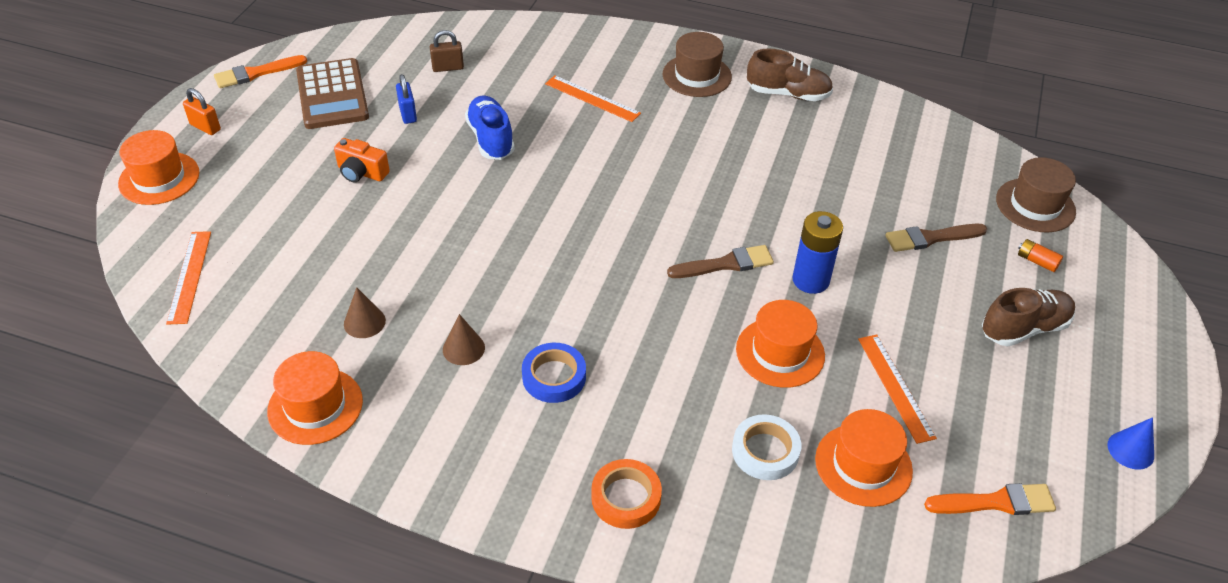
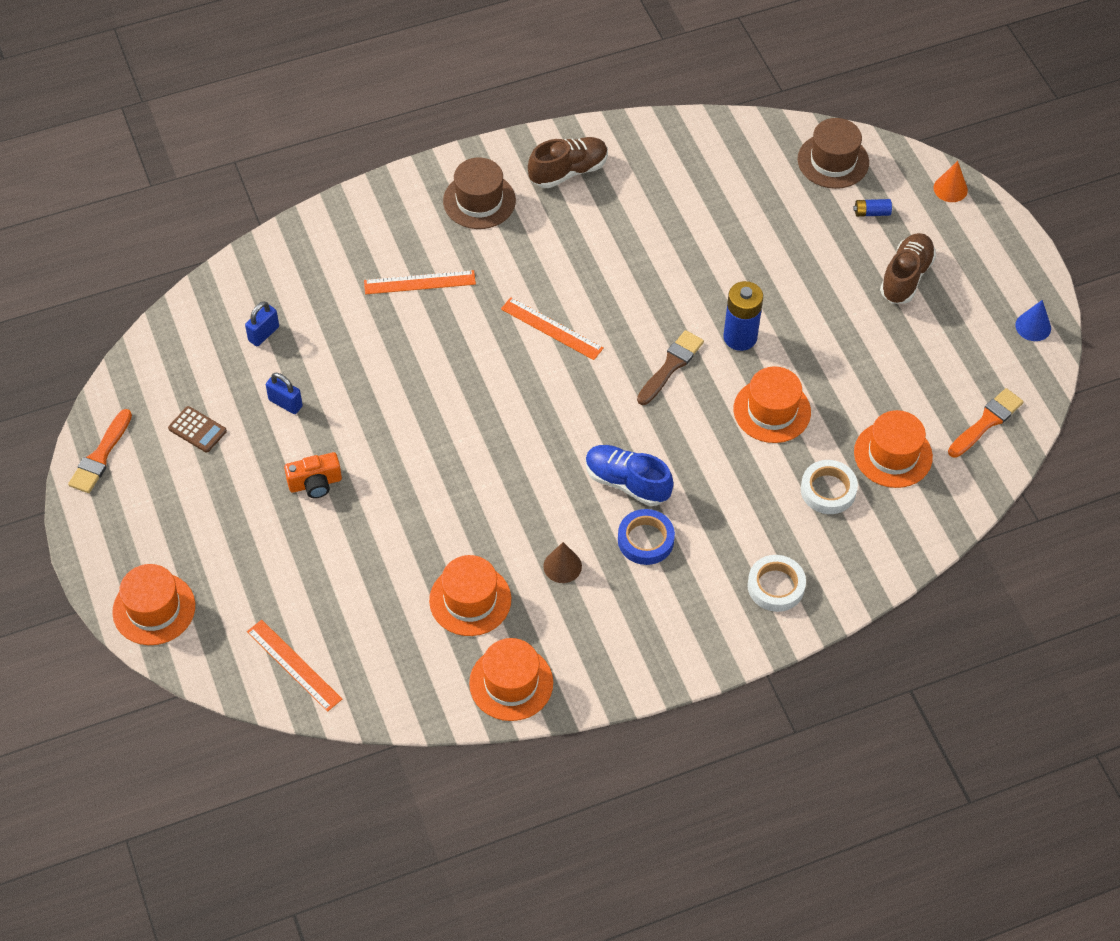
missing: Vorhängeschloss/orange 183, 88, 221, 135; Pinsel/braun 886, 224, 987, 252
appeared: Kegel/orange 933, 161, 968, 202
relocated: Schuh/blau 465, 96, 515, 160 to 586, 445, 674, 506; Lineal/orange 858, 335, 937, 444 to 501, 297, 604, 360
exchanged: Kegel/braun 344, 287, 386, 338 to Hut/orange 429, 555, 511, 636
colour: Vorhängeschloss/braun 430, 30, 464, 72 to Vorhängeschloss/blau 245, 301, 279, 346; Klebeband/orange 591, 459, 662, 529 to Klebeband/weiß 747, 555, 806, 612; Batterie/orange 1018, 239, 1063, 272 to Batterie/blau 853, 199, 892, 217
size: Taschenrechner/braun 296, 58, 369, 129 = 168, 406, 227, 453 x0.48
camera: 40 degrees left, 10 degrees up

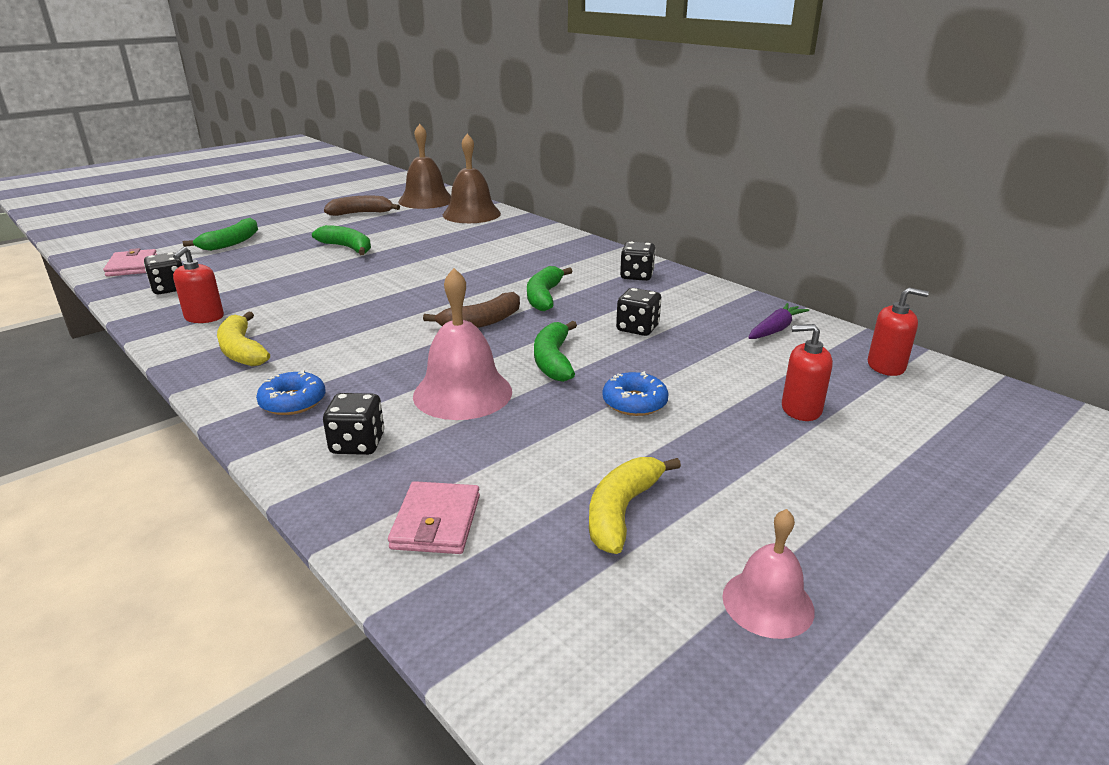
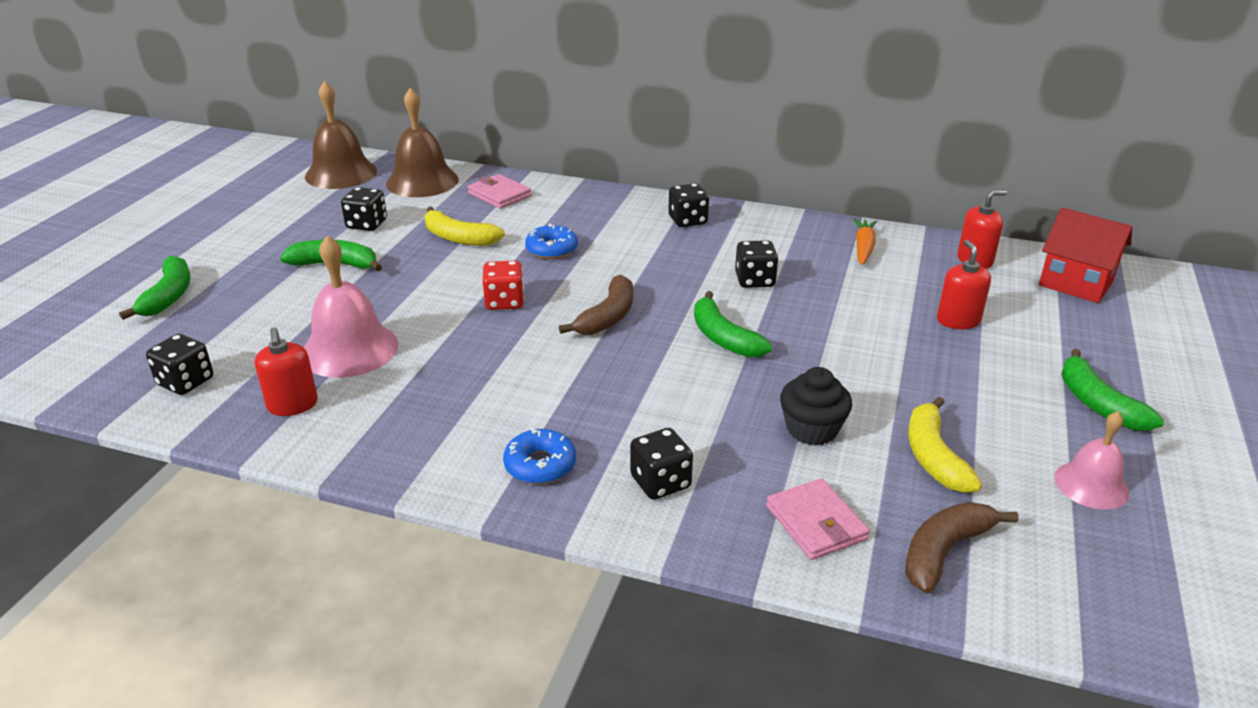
appeared: Spielwürfel/schwarz 341, 187, 387, 231; Spielwürfel/rot 483, 260, 524, 310; Muffin/schwarz 780, 367, 852, 446; Haus/rot 1039, 208, 1132, 303
relocated: Geldbörse/rosa 103, 248, 157, 277 to 467, 174, 532, 209; Banane/gelb 217, 311, 270, 366 to 425, 206, 505, 246; Banane/braun 324, 196, 400, 216 to 905, 502, 1019, 594; Glocke/rosa 413, 268, 512, 420 to 304, 235, 398, 378; Banane/grün 527, 266, 573, 311 to 1061, 349, 1164, 431; Donut/blau 602, 371, 669, 416 to 525, 224, 578, 259
colour: Karotte/lila 748, 303, 809, 339 to Karotte/orange 853, 218, 877, 265
spun: Seifenspender/rot 782, 324, 833, 421 = 937, 240, 991, 329 105 degrees clockwise
camera: 30 degrees left, 5 degrees up

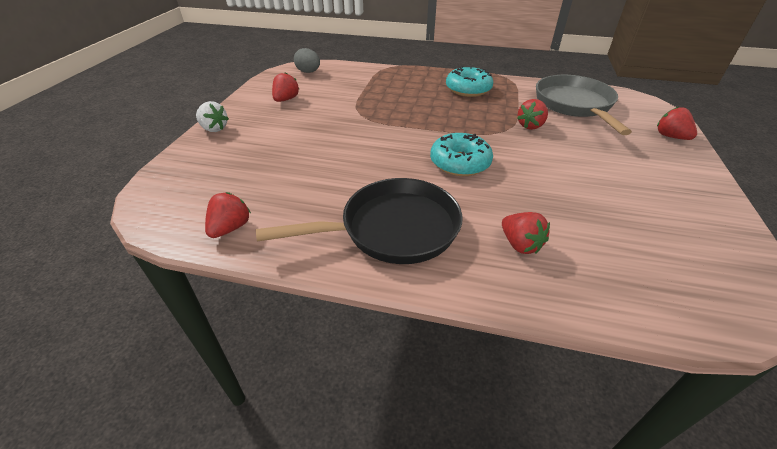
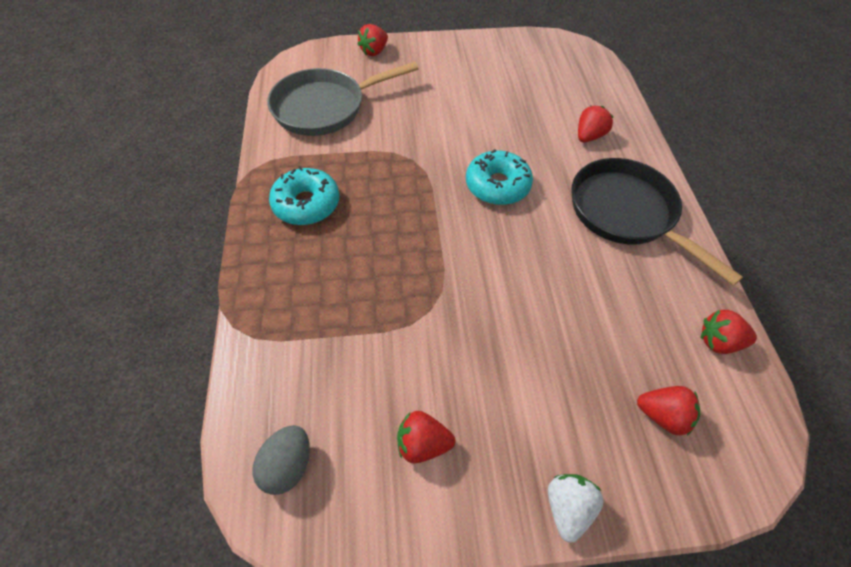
relocated: Erdbeere/rot 517, 99, 548, 130 to 637, 386, 700, 436
camera: 110 degrees left, 15 degrees up

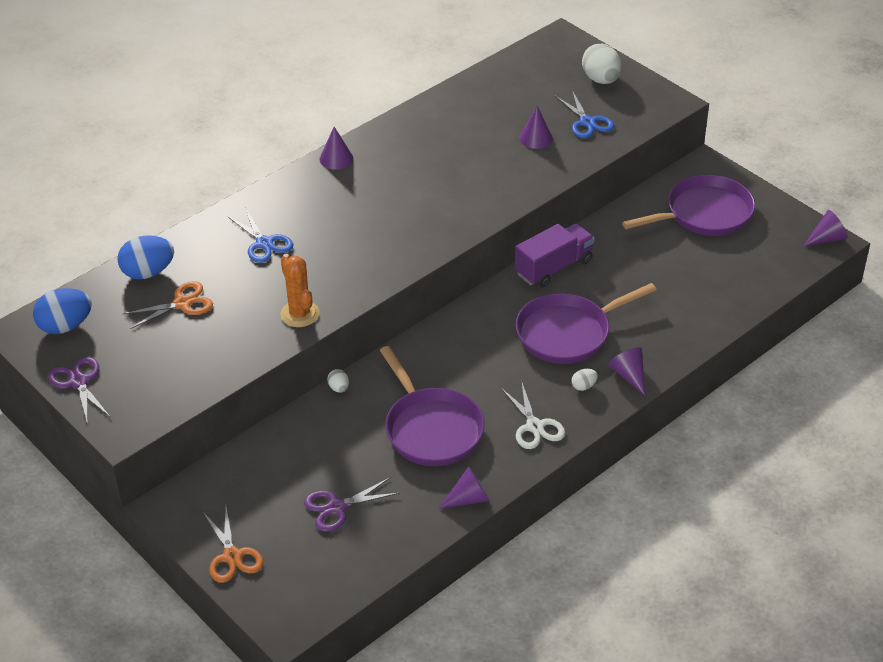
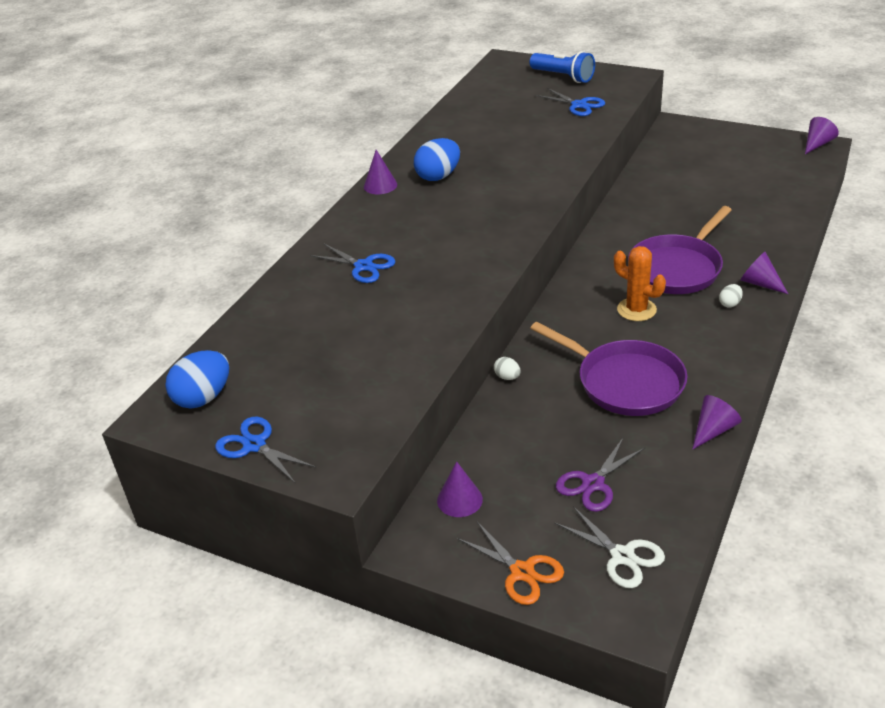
missing: Schere/orange 123, 281, 213, 329; Lastwagen/lila 515, 223, 595, 288; Pfanne/lila 622, 175, 755, 236
relocated: Ei/blau 117, 235, 174, 279 to 414, 138, 460, 181; Kaktus/orange 280, 254, 319, 327 to 614, 246, 666, 321; Schere/weiß 501, 383, 565, 449 to 554, 506, 665, 588; Kegel/lila 519, 106, 553, 149 to 437, 461, 483, 517
exchanged: Ei/weiß 582, 44, 622, 84 to Taschenlampe/blau 529, 51, 595, 83
colour: Schere/lila 48, 357, 110, 425 to Schere/blau 215, 417, 316, 484
camera: 20 degrees left, 5 degrees down

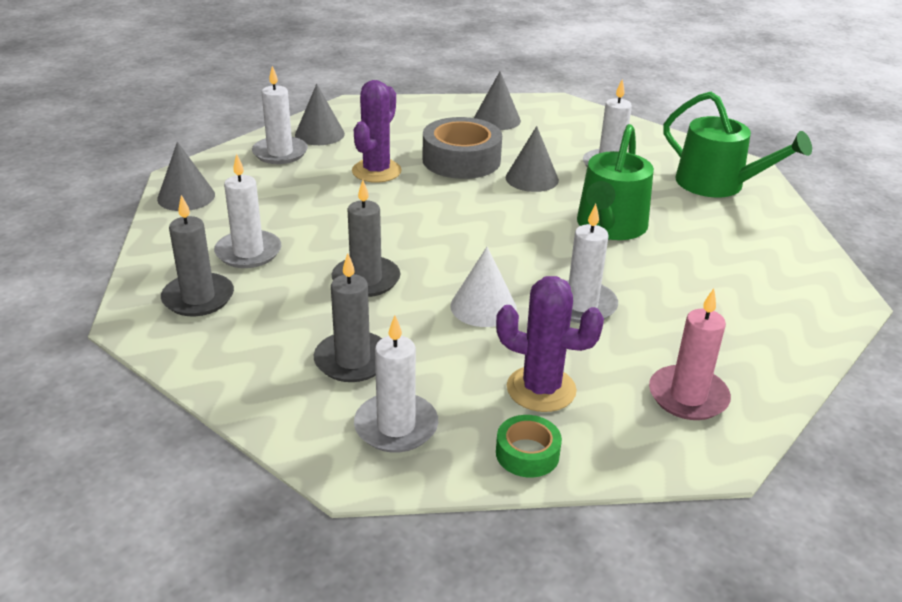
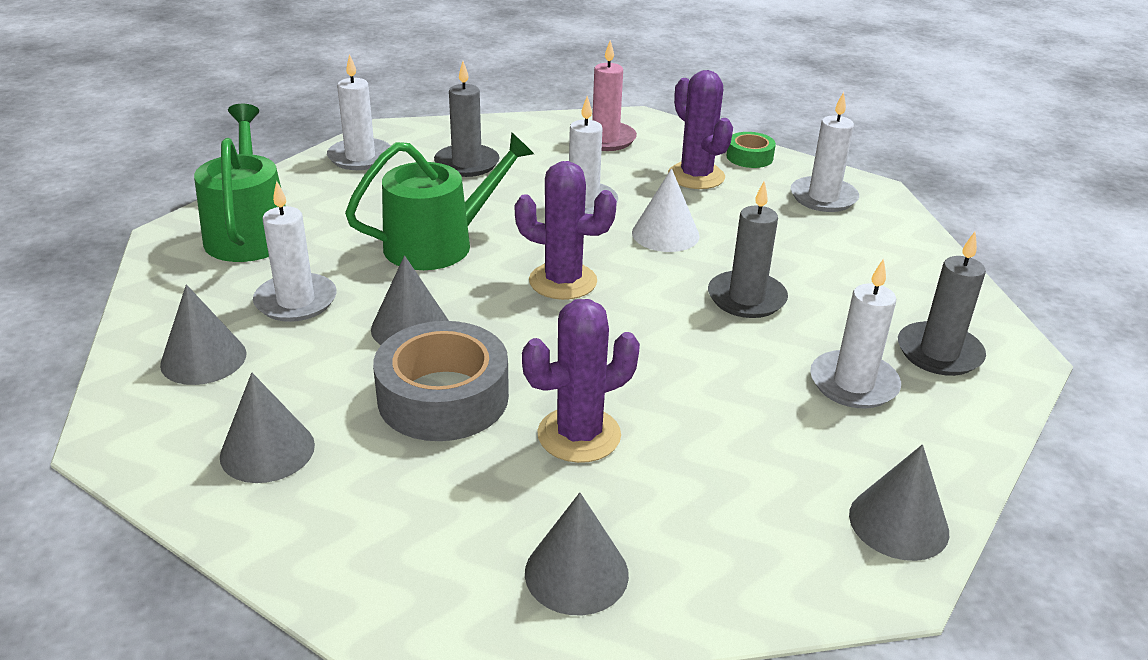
appeared: Kegel/grau 160, 284, 246, 385; Kaktus/lila 515, 161, 617, 300
relocated: Kerze/weiß 252, 66, 308, 164 to 327, 54, 391, 170; Kerze/grau 314, 253, 382, 382 to 434, 61, 499, 177
camera: 140 degrees left, 0 degrees up

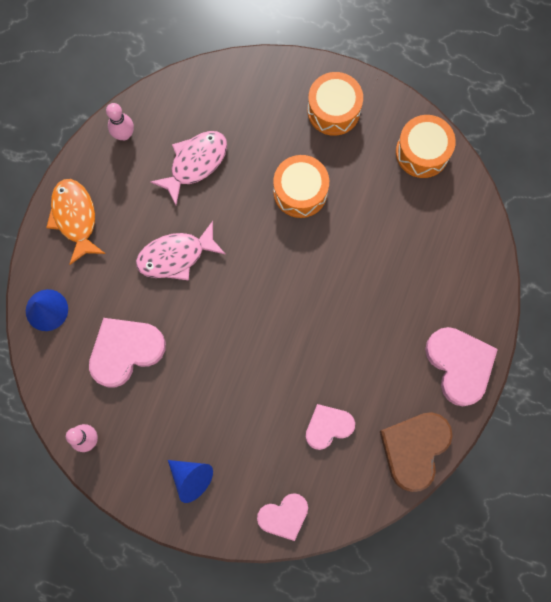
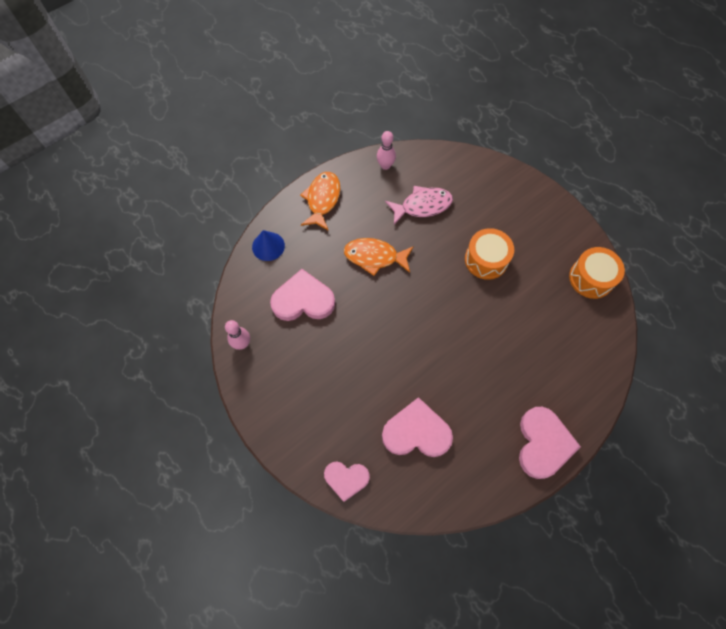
missing: Kegel/blau 168, 460, 213, 503; Trommel/orange 307, 72, 363, 136; Herz/braun 380, 412, 453, 492
colour: Fisch/rosa 136, 221, 226, 281 to Fisch/orange 344, 238, 414, 276
size: Herz/rosa 306, 404, 355, 450 = 382, 397, 453, 457 x1.57
camera: 30 degrees right, 10 degrees down

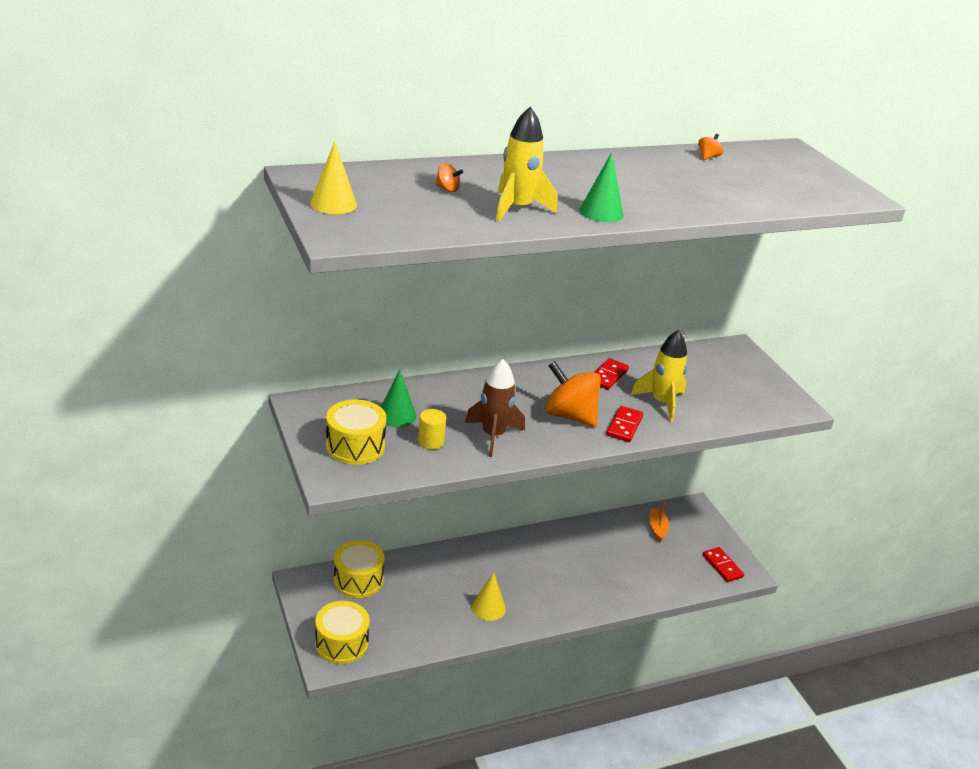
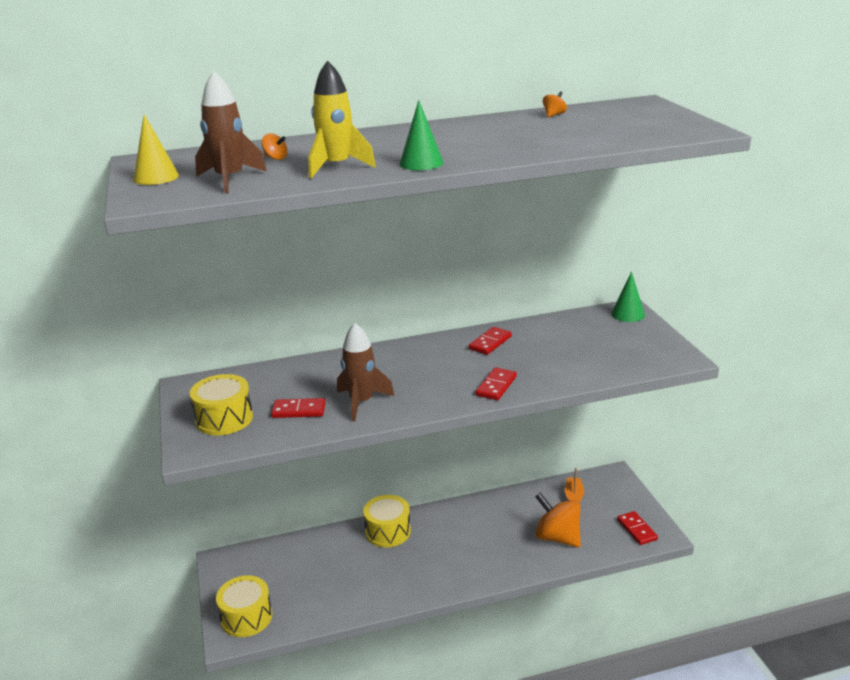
missing: Kegel/gelb 472, 572, 506, 621; Rakete/gelb 631, 330, 688, 422
appeared: Rakete/braun 195, 71, 267, 193
relocated: Trommel/gelb 334, 540, 385, 598 to 363, 495, 411, 547; Kegel/grün 381, 370, 416, 427 to 611, 271, 645, 322; Kreisel/orange 546, 361, 601, 427 to 535, 493, 581, 547
exchanged: Vollzylinder/gelb 418, 409, 446, 449 to Dominostein/rot 271, 398, 326, 418
camera: 10 degrees right, 5 degrees down

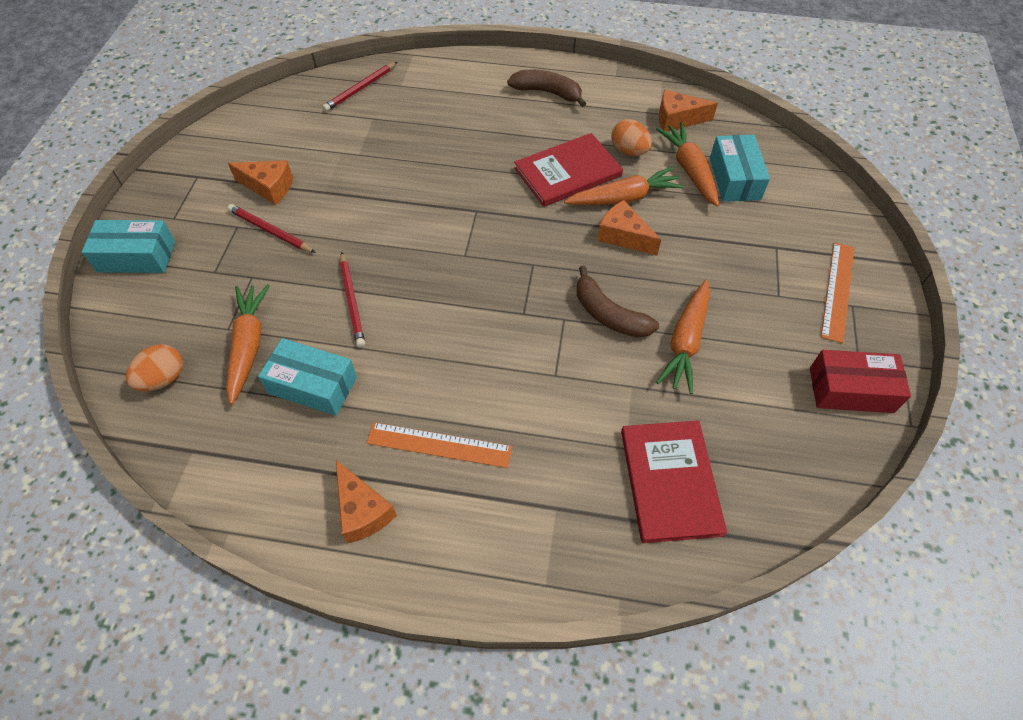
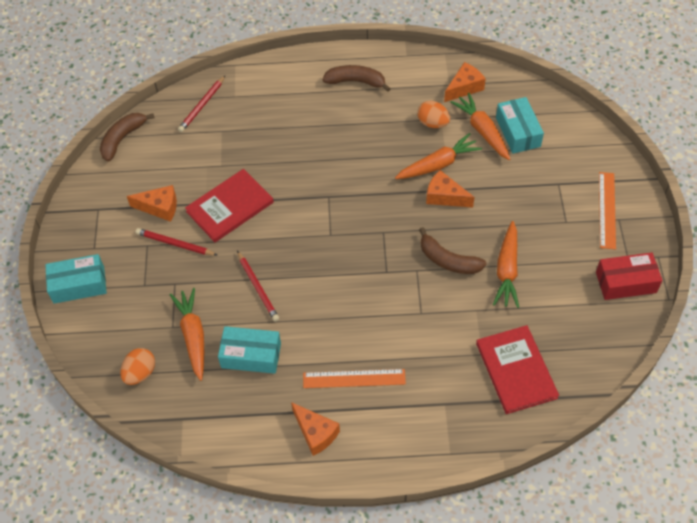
appeared: Banane/braun 100, 113, 155, 162
relocated: Buch/rot 514, 133, 623, 207 to 185, 169, 274, 242
spun: Käse/orange 659, 90, 718, 131 = 444, 62, 486, 102 150 degrees clockwise
camera: 10 degrees left, 0 degrees up

